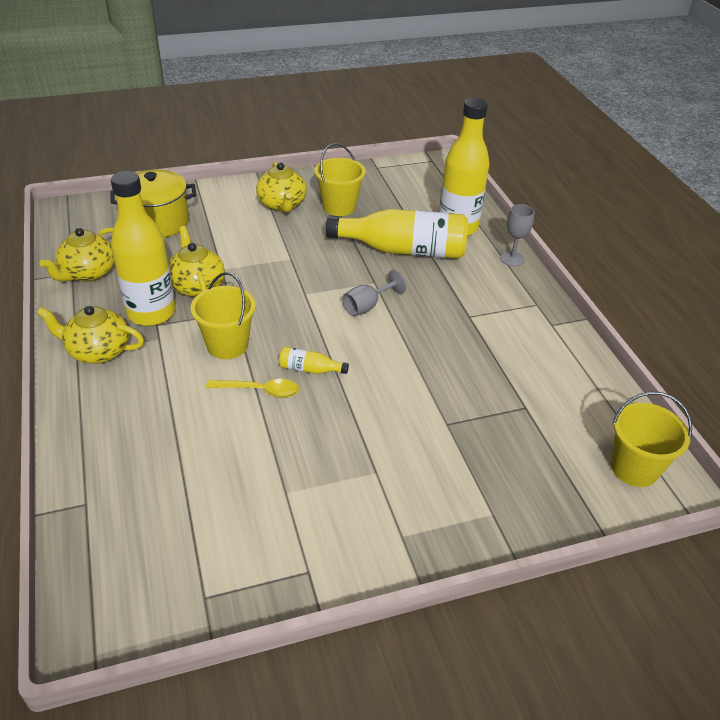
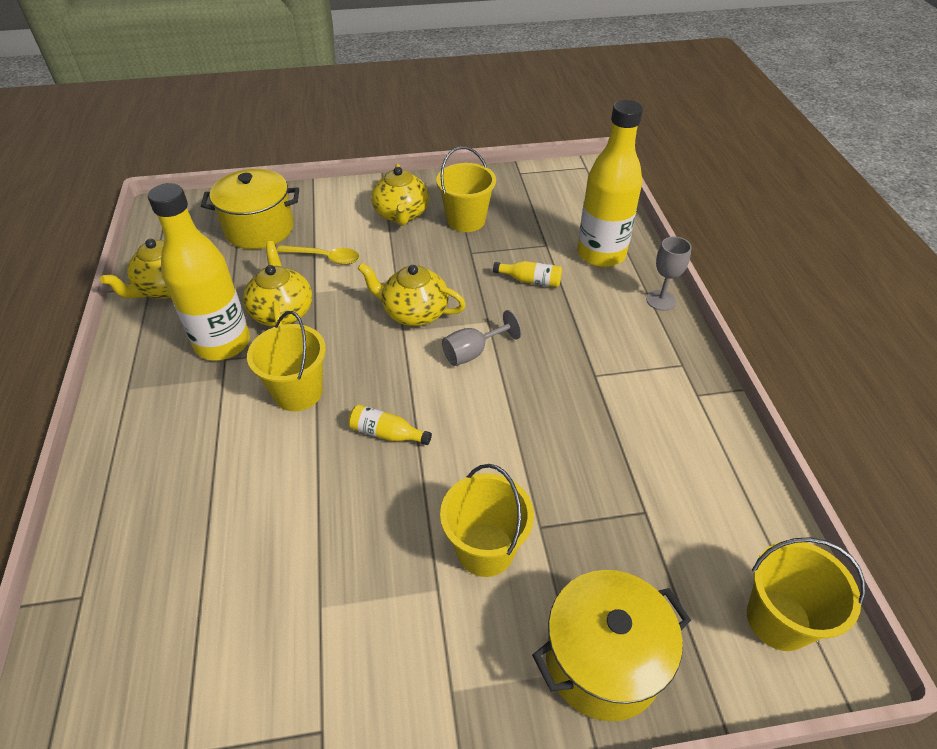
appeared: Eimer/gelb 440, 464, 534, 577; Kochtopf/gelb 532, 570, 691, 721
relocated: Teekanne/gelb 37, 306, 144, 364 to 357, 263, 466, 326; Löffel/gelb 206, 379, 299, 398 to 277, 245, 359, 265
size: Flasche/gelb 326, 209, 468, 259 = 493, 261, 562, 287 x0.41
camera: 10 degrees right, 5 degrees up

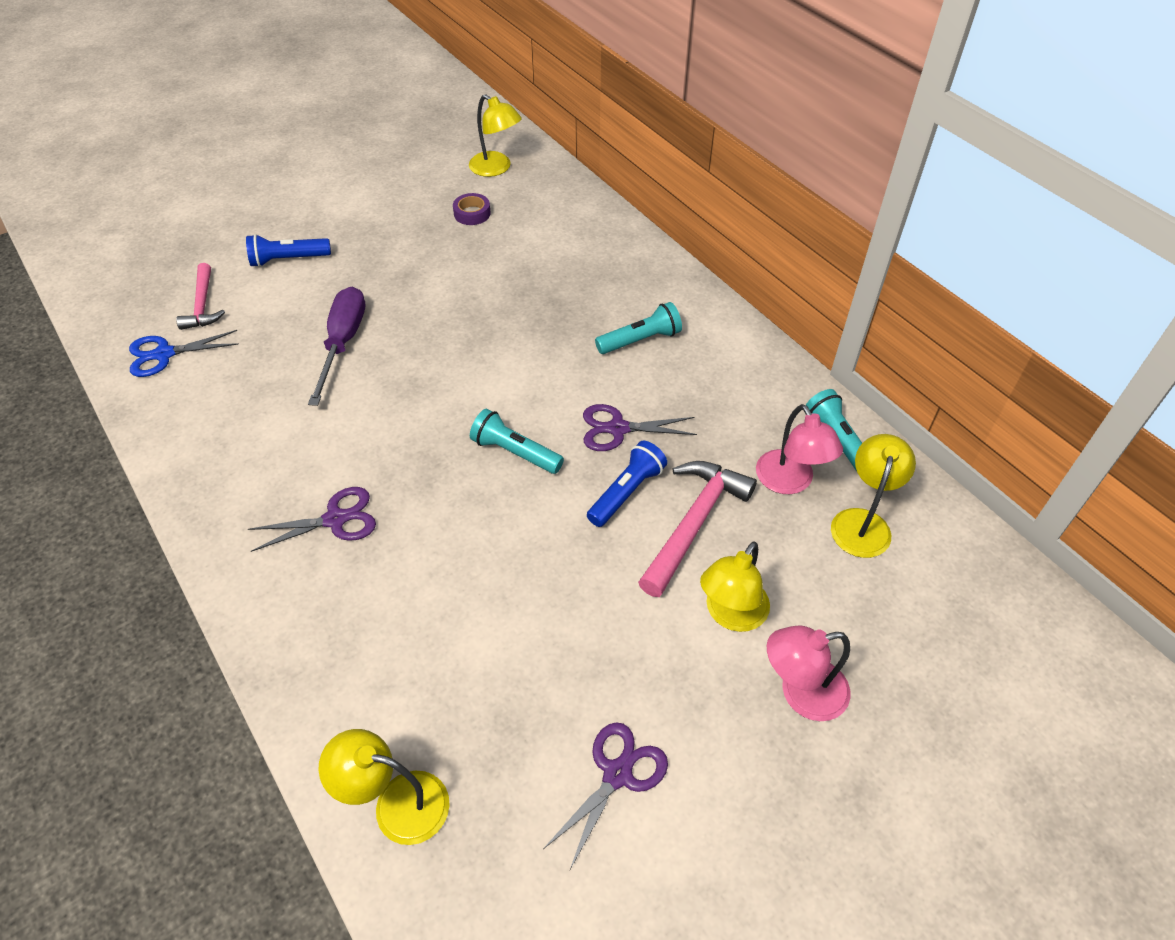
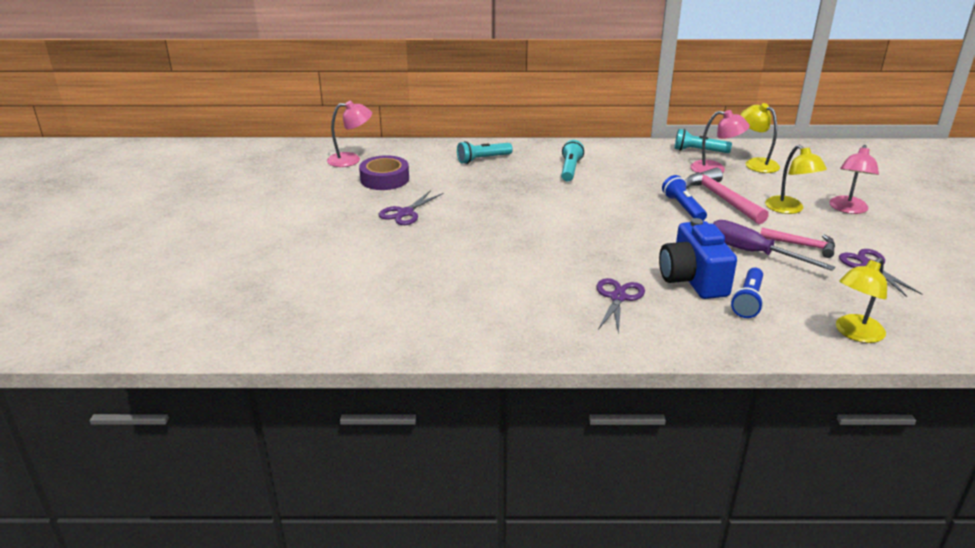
missing: Schere/blau 129, 330, 239, 377
appeared: Kamera/blau 659, 218, 737, 299
relocated: Hammer/rosa 176, 263, 225, 330 to 760, 227, 835, 258; Taschenlampe/blau 246, 234, 331, 267 to 731, 268, 764, 318; Schraubenzieher/lila 308, 287, 365, 406 to 713, 220, 835, 271; Taschenlampe/türkis 470, 409, 564, 474 to 457, 141, 513, 164; Schere/lila 583, 404, 697, 451 to 379, 190, 443, 225
colour: Lampe/gelb 469, 94, 522, 177 to Lampe/rosa 327, 101, 372, 167
size: Klebeband/lila 453, 193, 491, 225 = 359, 155, 409, 190 x1.71
camera: 55 degrees left, 20 degrees down

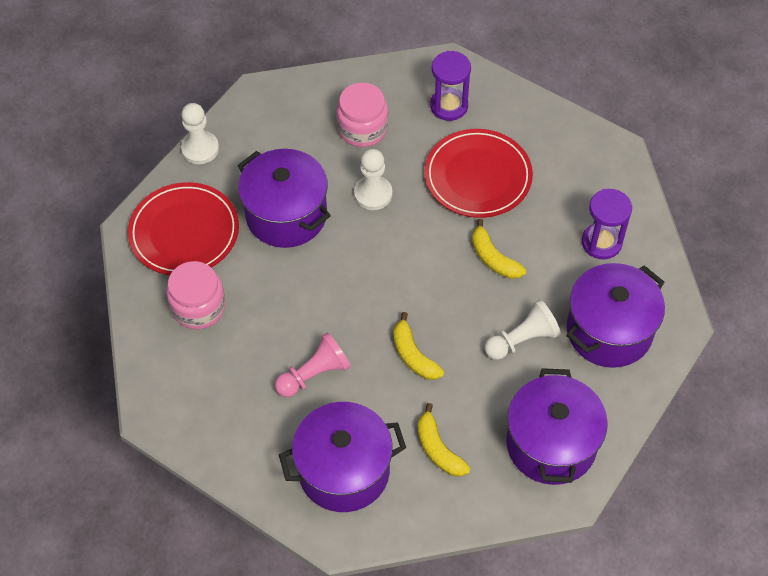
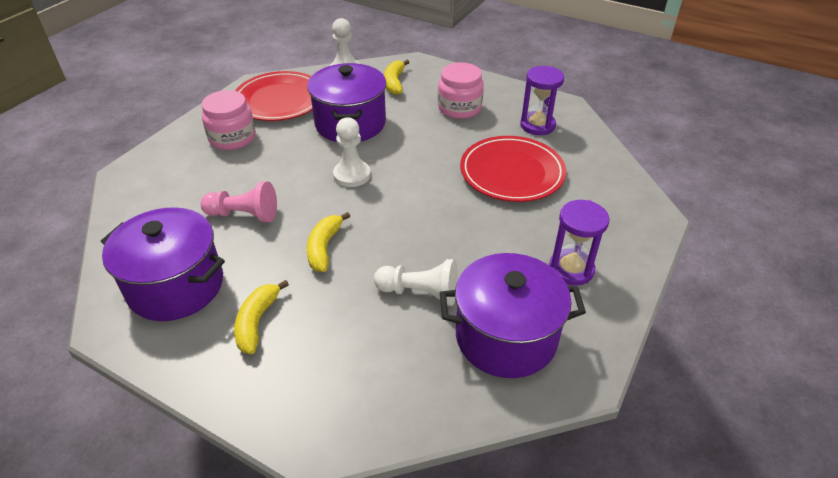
missing: Kochtopf/lila 506, 368, 608, 485
relocated: Bauer/weiß 354, 149, 392, 210 to 333, 118, 371, 187; Banane/gelb 472, 219, 526, 279 to 384, 60, 410, 95
camera: 40 degrees right, 15 degrees down

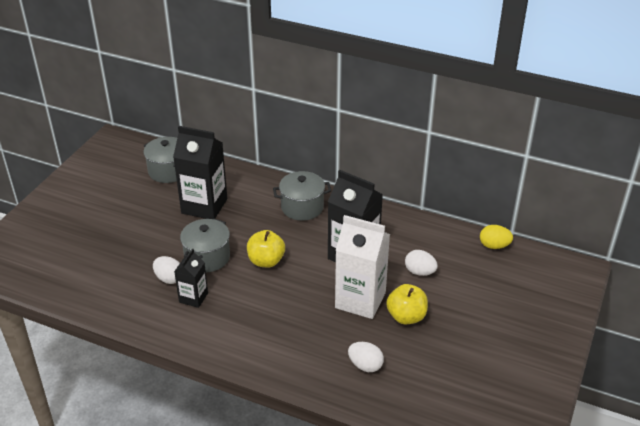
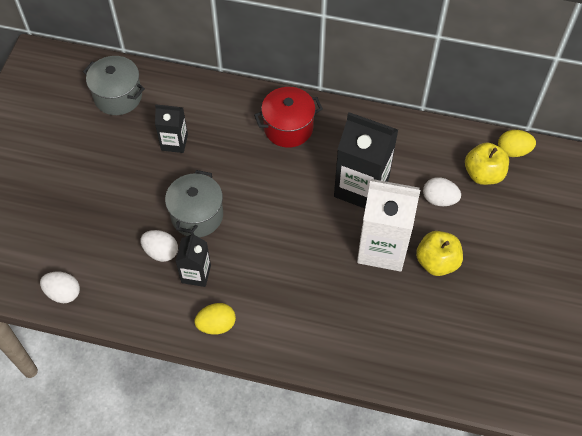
appeared: Ei/gelb 194, 303, 236, 335
relocated: Apfel/gelb 247, 230, 285, 267 to 465, 142, 509, 185; Ei/weiß 348, 342, 384, 372 to 40, 272, 80, 303
colour: Kochtopf/grau 273, 171, 331, 221 to Kochtopf/rot 254, 87, 323, 148
size: Getränkekarton/schwarz 173, 126, 227, 219 = 155, 104, 188, 153 x0.55
camera: 10 degrees left, 20 degrees up

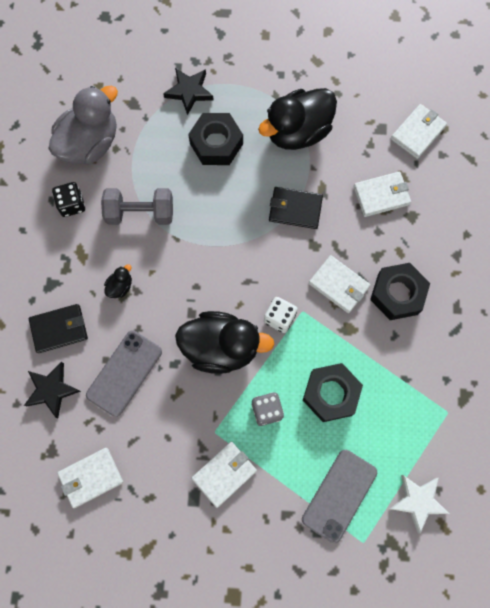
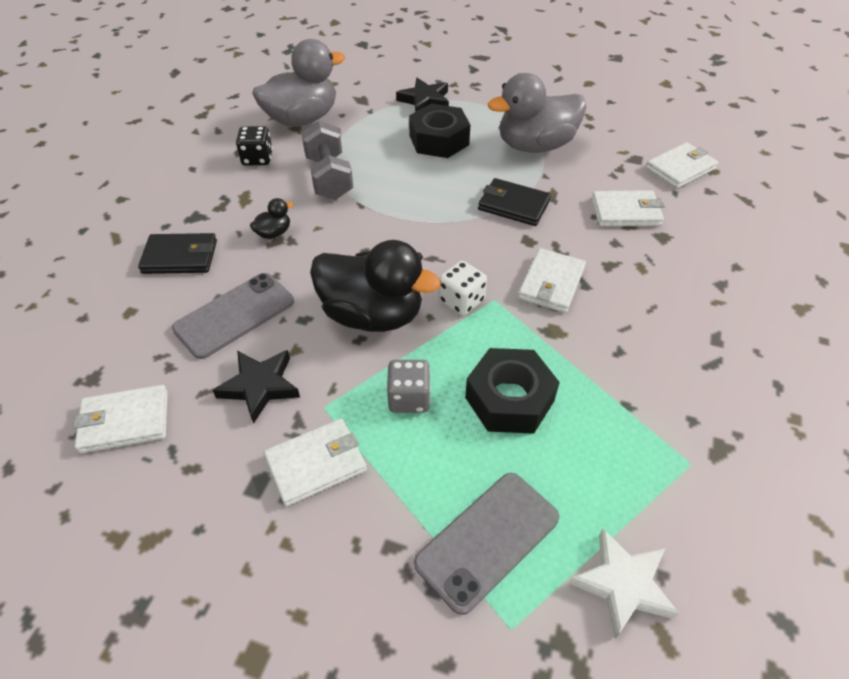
missing: Sechskantmutter/schwarz 370, 263, 430, 320
relocated: Stern/schwarz 24, 362, 81, 418 to 213, 350, 300, 424
colour: Ente/schwarz 258, 88, 337, 150 to Ente/grau 488, 73, 586, 153
spun: Hantel/grau 101, 188, 173, 225 = 301, 121, 353, 200 60 degrees clockwise; Geldbörse/weiß 309, 255, 371, 313 = 518, 248, 586, 313 60 degrees clockwise
camera: 15 degrees right, 25 degrees down

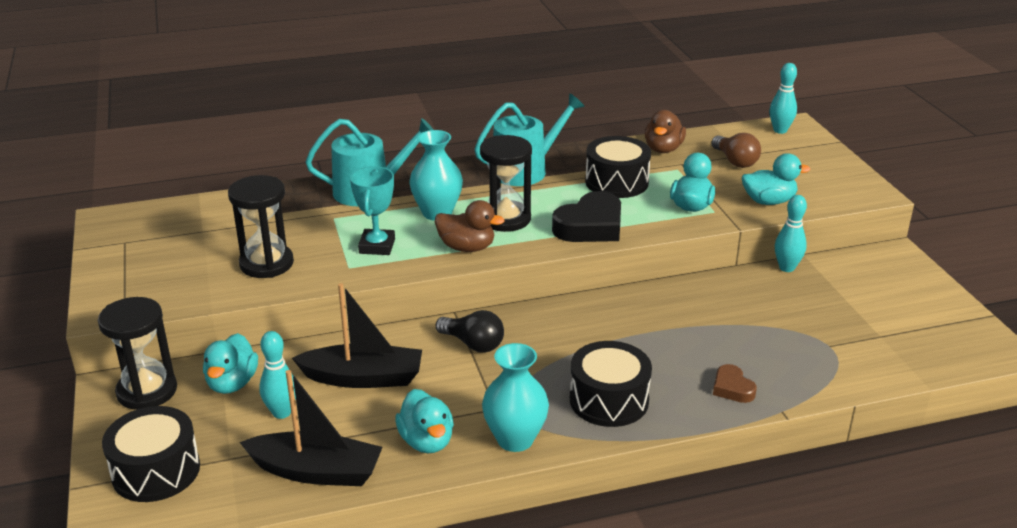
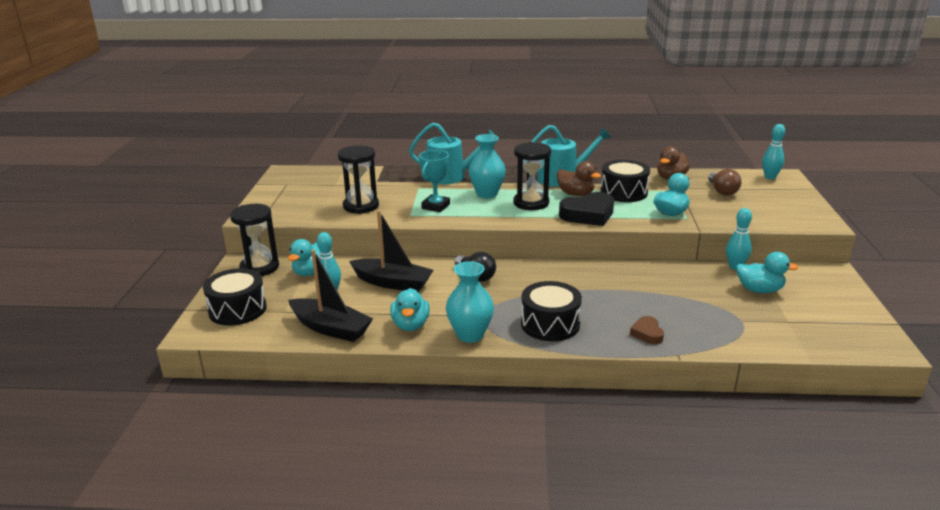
relocated: Ente/braun 435, 200, 505, 252 to 557, 161, 601, 196; Ente/türkis 742, 153, 810, 205 to 736, 252, 799, 293
camera: 20 degrees right, 5 degrees down

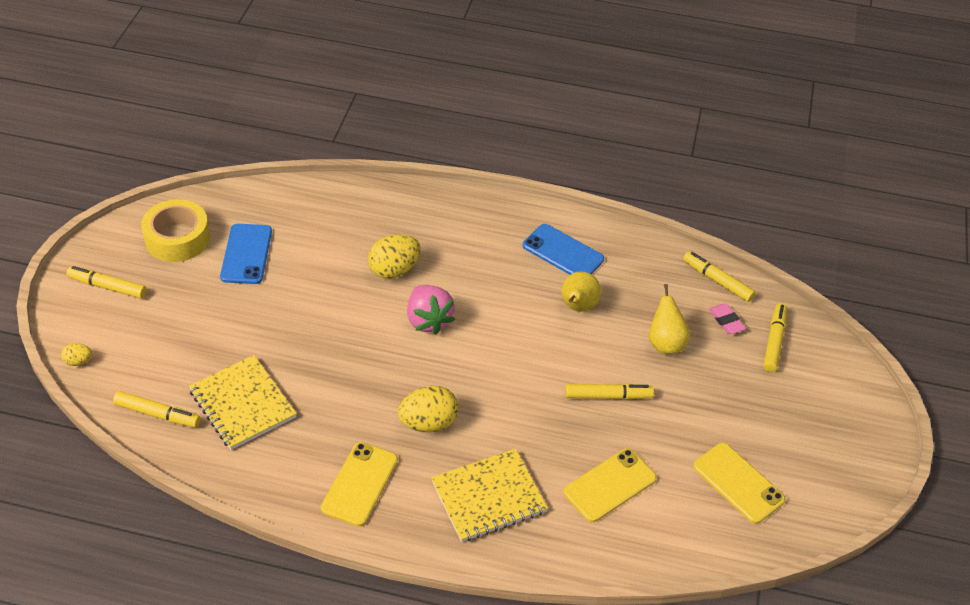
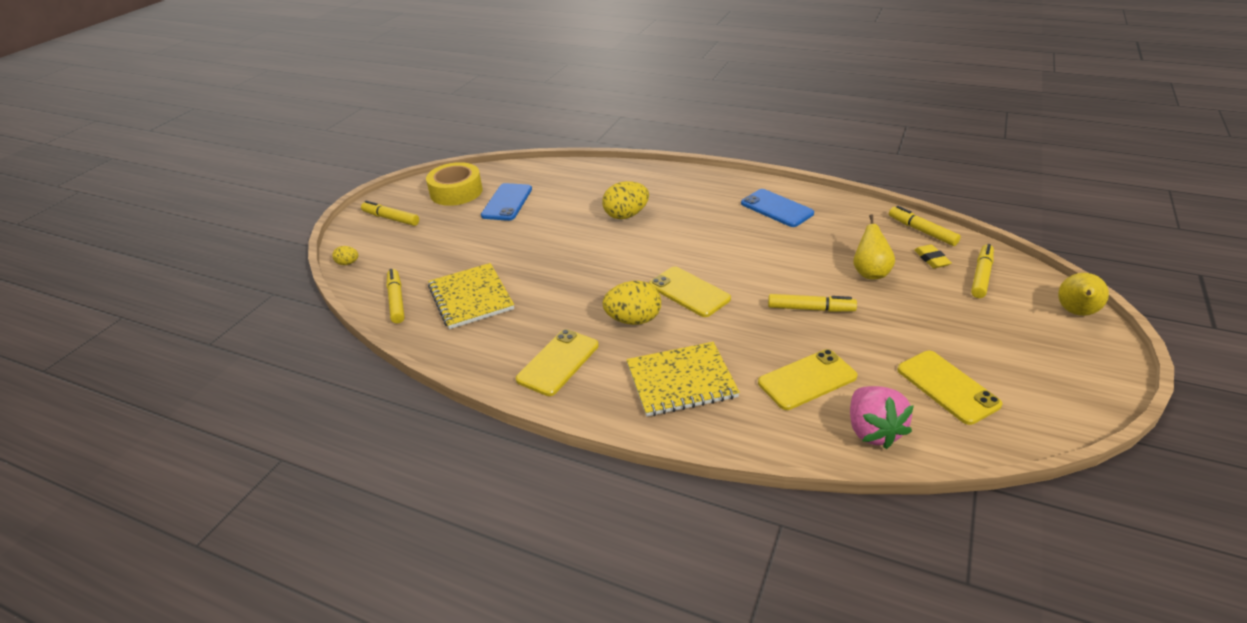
appeared: Handy/gelb 649, 266, 731, 317
relocated: Erdbeere/rosa 407, 285, 455, 335 to 850, 386, 914, 449; Birne/gelb 561, 271, 601, 312 to 1058, 273, 1109, 316
colour: Radiergummi/rosa 709, 303, 746, 334 to Radiergummi/gelb 914, 244, 952, 268
spun: Filzstift/gelb 113, 391, 200, 428 = 387, 269, 404, 324 135 degrees counterclockwise
camera: 15 degrees right, 10 degrees down

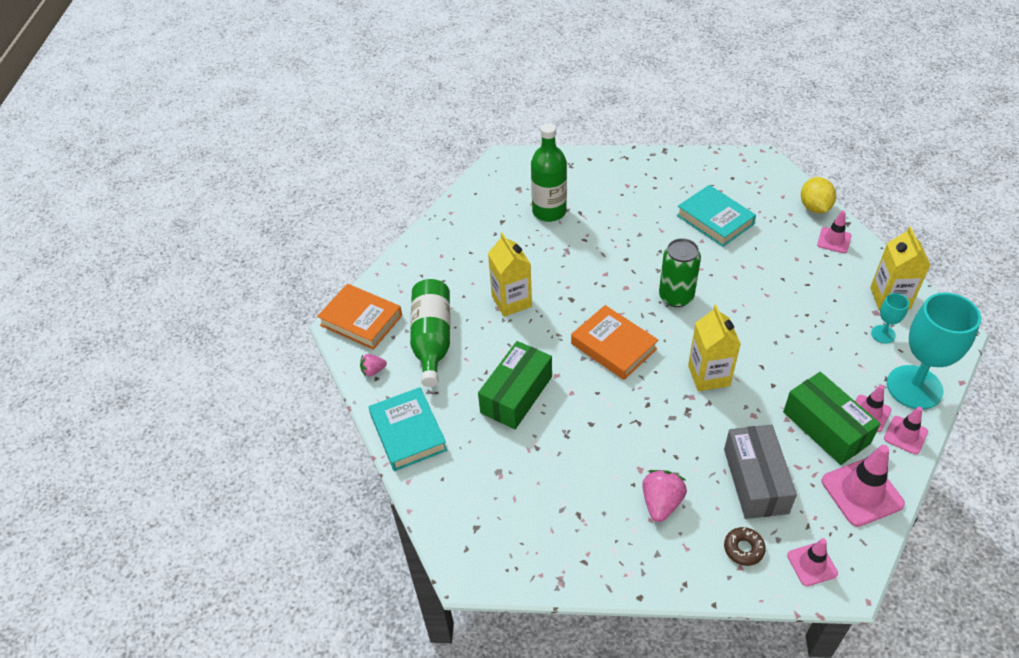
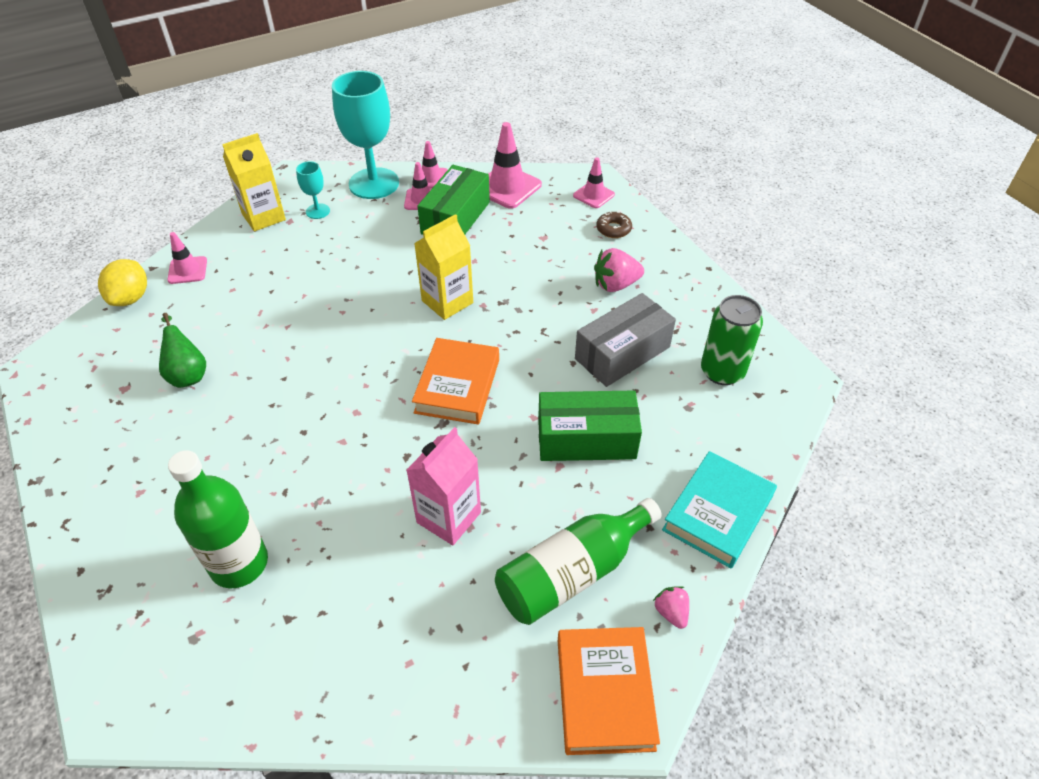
relocated: Dose/grün 659, 238, 701, 307 to 701, 295, 763, 385; Schachtel/grau 724, 425, 797, 519 to 575, 293, 676, 387
exchanged: Buch/türkis 677, 185, 756, 247 to Birne/grün 159, 313, 206, 388
colour: Getränkekarton/gelb 488, 232, 532, 317 to Getränkekarton/rosa 406, 427, 481, 545
spun: Erdbeere/rosa 360, 354, 387, 376 = 653, 586, 689, 629 150 degrees counterclockwise; Zitrone/gelb 801, 177, 836, 213 = 98, 259, 147, 306 45 degrees counterclockwise
camera: 125 degrees left, 0 degrees up

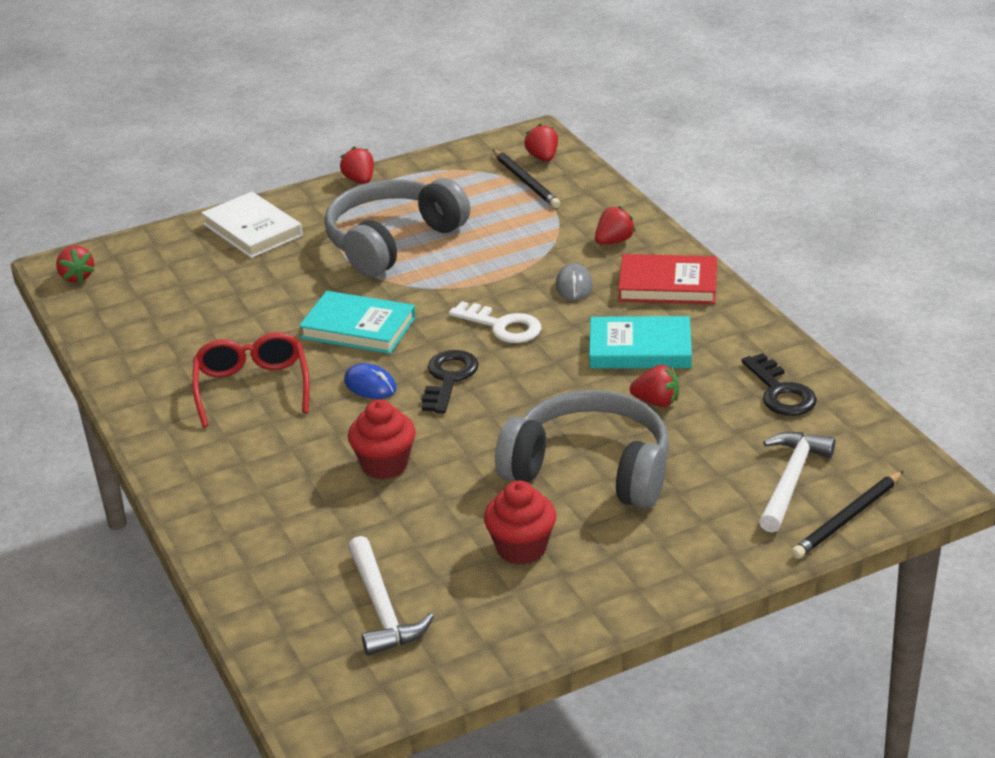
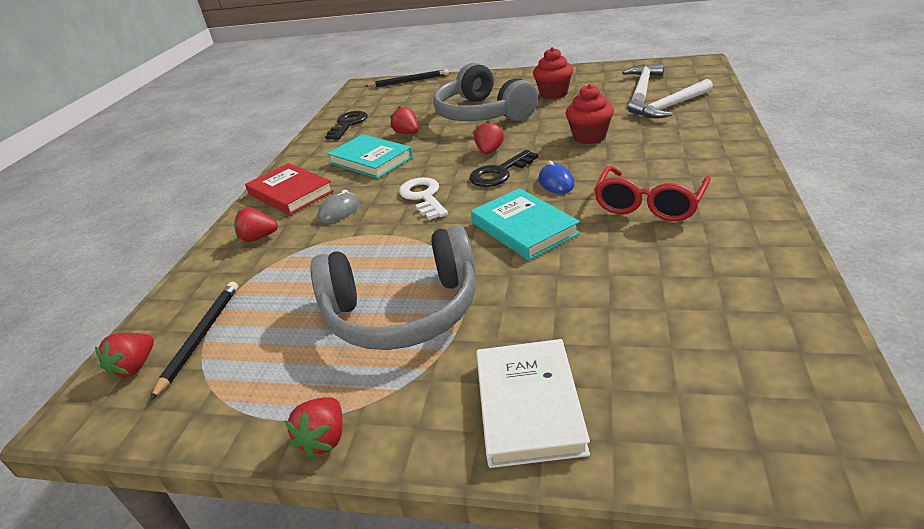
relocated: Erdbeere/rot 56, 245, 94, 283 to 474, 120, 504, 155; Hammer/weiß 759, 432, 835, 533 to 628, 79, 713, 118
camera: 140 degrees left, 0 degrees up

